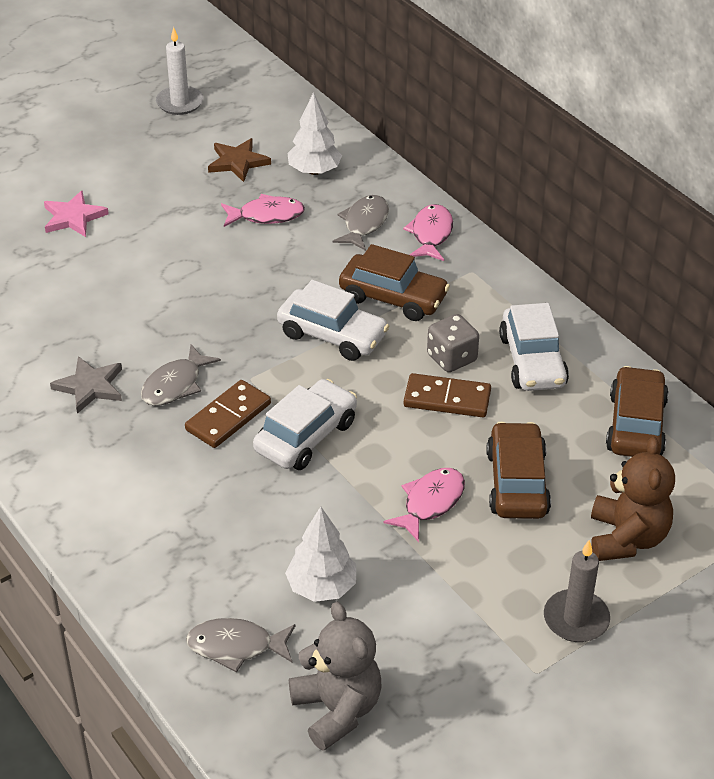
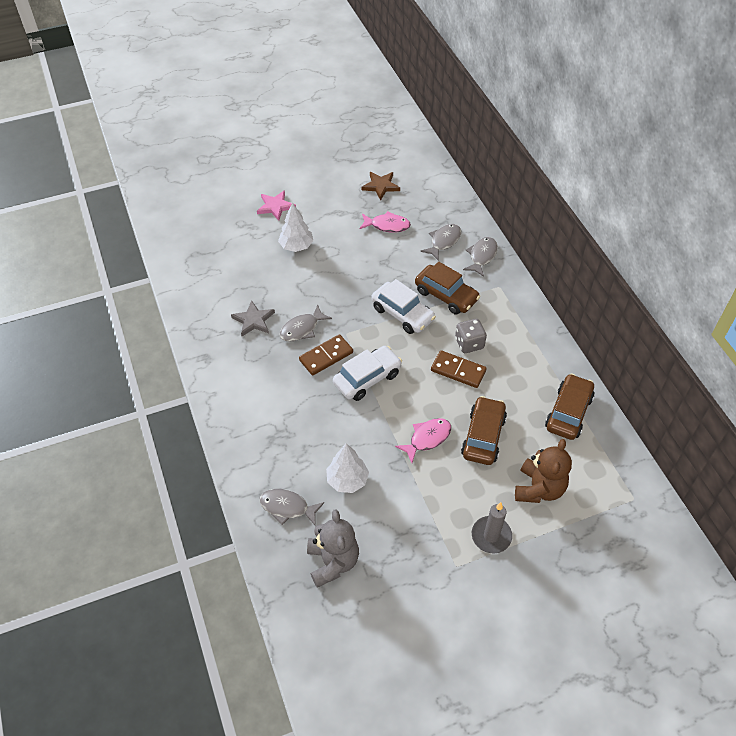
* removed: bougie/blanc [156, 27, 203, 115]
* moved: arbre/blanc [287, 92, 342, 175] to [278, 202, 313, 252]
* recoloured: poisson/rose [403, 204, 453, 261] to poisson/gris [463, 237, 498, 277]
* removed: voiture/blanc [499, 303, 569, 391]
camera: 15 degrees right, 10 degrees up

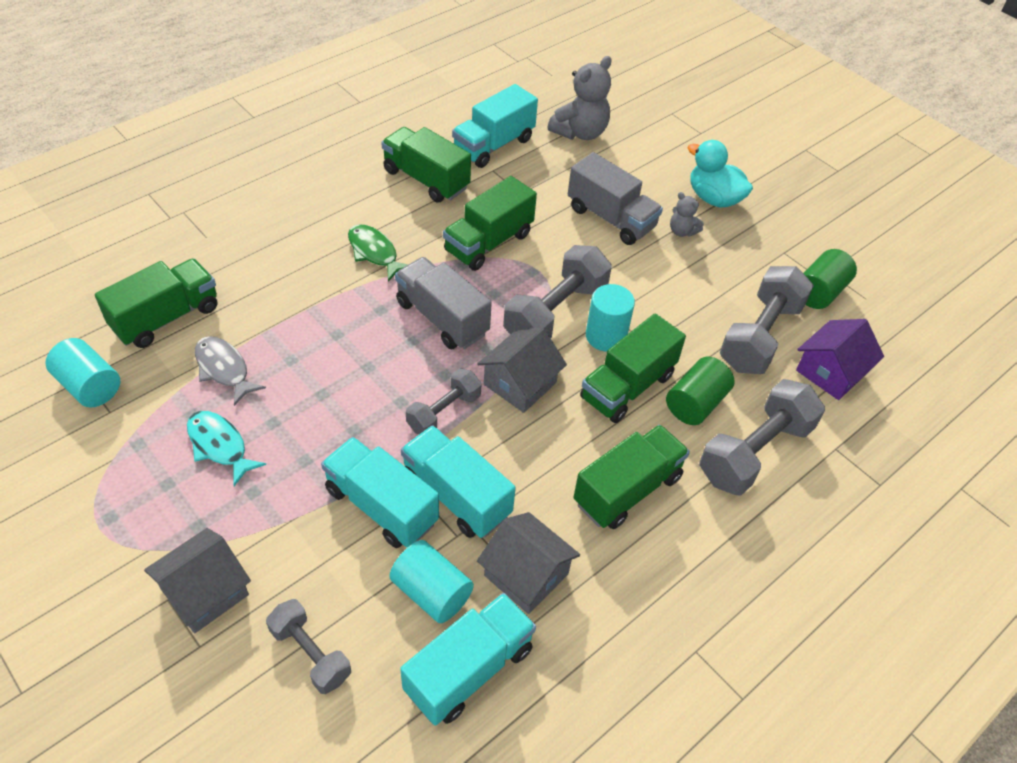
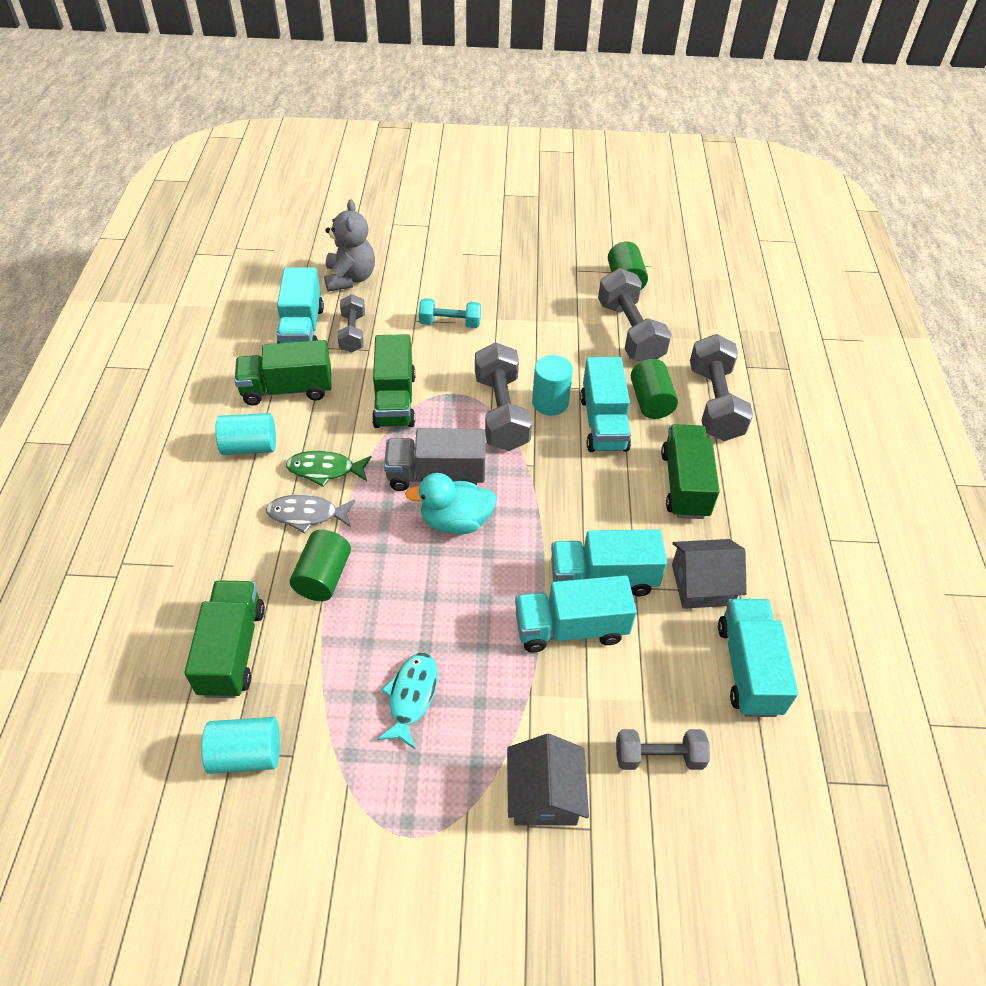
* moved: canard/turquoise [688, 140, 753, 208] to [405, 473, 497, 534]
* replaced: camion/gris [568, 152, 663, 245] to haltère/turquoise [419, 298, 481, 328]
* removed: ours en peluche/gris [670, 192, 704, 237]
* recoloured: camion/vert [580, 313, 686, 423] to camion/turquoise [580, 357, 631, 452]
* removed: maison/violet [796, 319, 884, 400]
* removed: maison/gris [477, 328, 567, 413]
* moved: poisson/gris [195, 336, 266, 406] to [266, 494, 355, 533]
* moved: haltère/gris [406, 368, 482, 435] to [338, 294, 365, 353]
* turned: poisson/turquoise [187, 411, 266, 486] = [377, 653, 437, 749] 105 degrees clockwise
* moved: cylindre/turquoise [389, 540, 474, 623] to [215, 413, 276, 455]
* added: cylindre/vert [290, 530, 351, 601]
camera: 45 degrees left, 0 degrees up

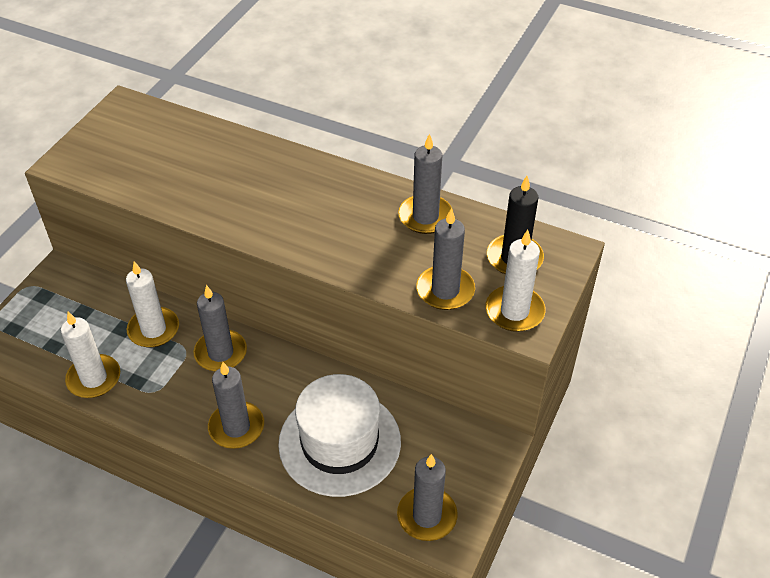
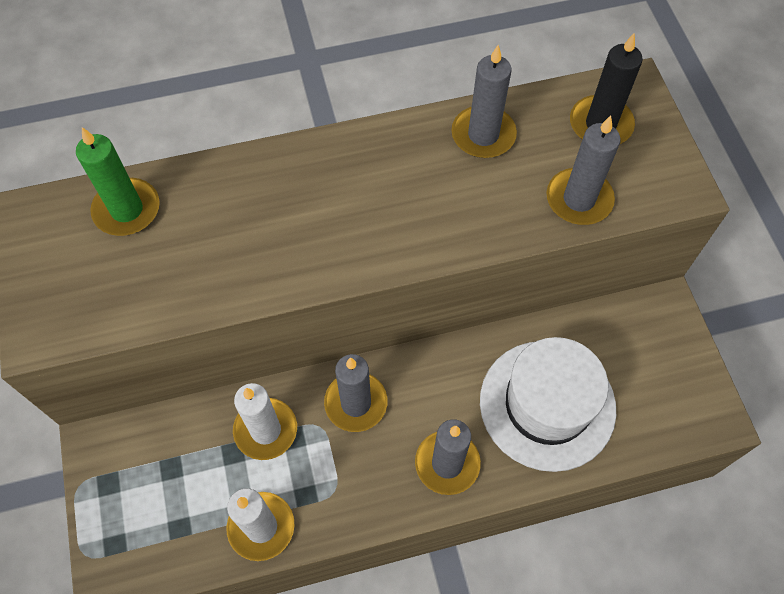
* removed: bougie/blanc [485, 230, 546, 332]
* removed: bougie/gris [397, 454, 458, 541]
* added: bougie/vert [76, 127, 160, 236]
camera: 40 degrees left, 15 degrees up

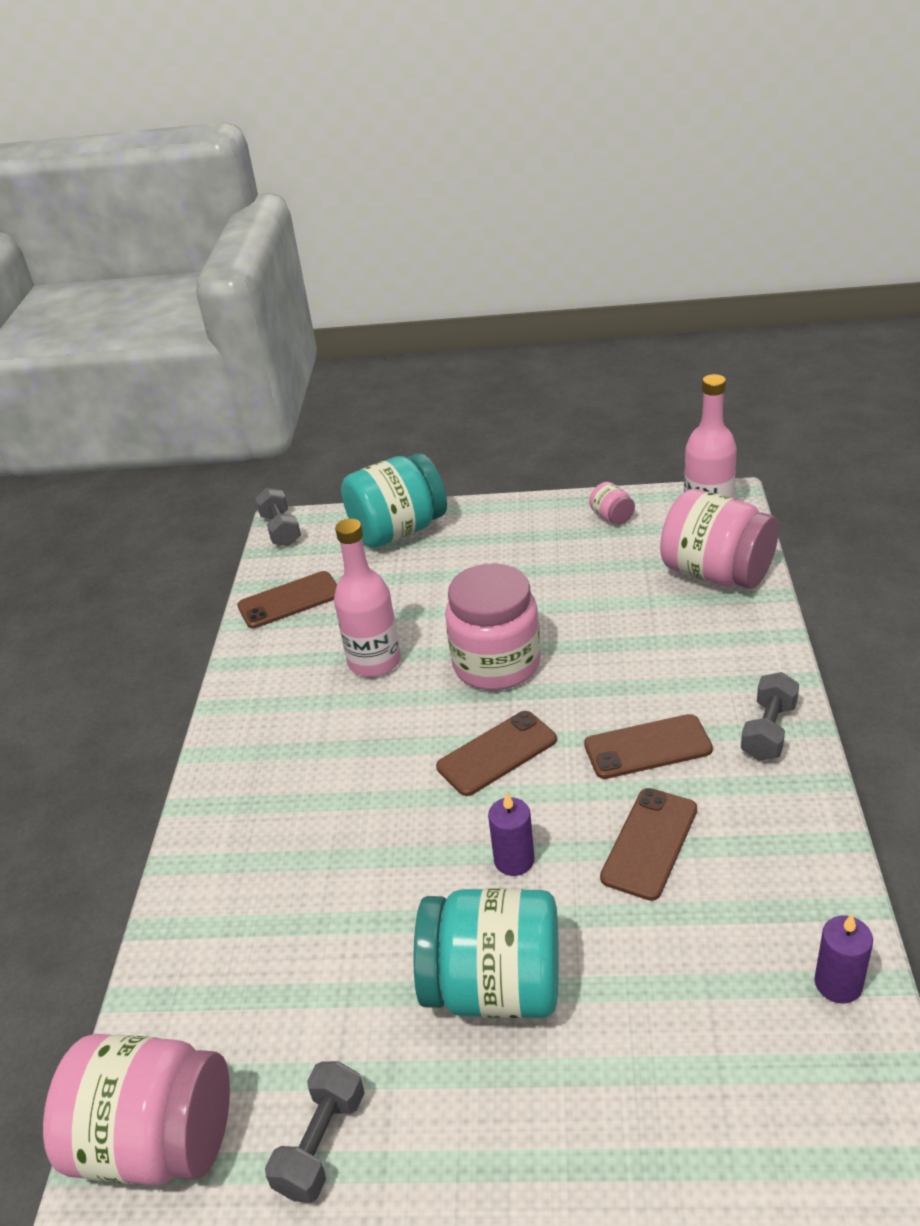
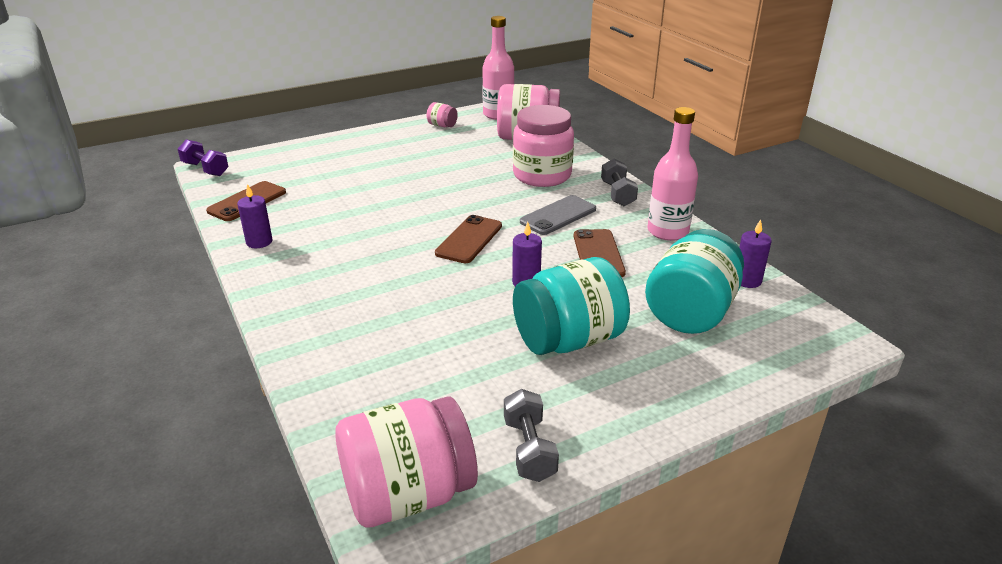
* moved: bocal/turquoise [341, 453, 447, 548] to [645, 229, 744, 334]
* recoloured: haltère/gris [255, 487, 301, 546] to haltère/violet [178, 139, 228, 176]
* moved: bouteille/rose [334, 518, 401, 677] to [647, 107, 698, 241]
* moved: bocal/rose [445, 563, 541, 690] to [513, 105, 574, 187]
* recoloured: téléphone/marron [584, 714, 713, 779] to téléphone/gris [520, 195, 596, 235]
* added: bougie/violet [237, 184, 273, 248]
camera: 35 degrees left, 5 degrees down

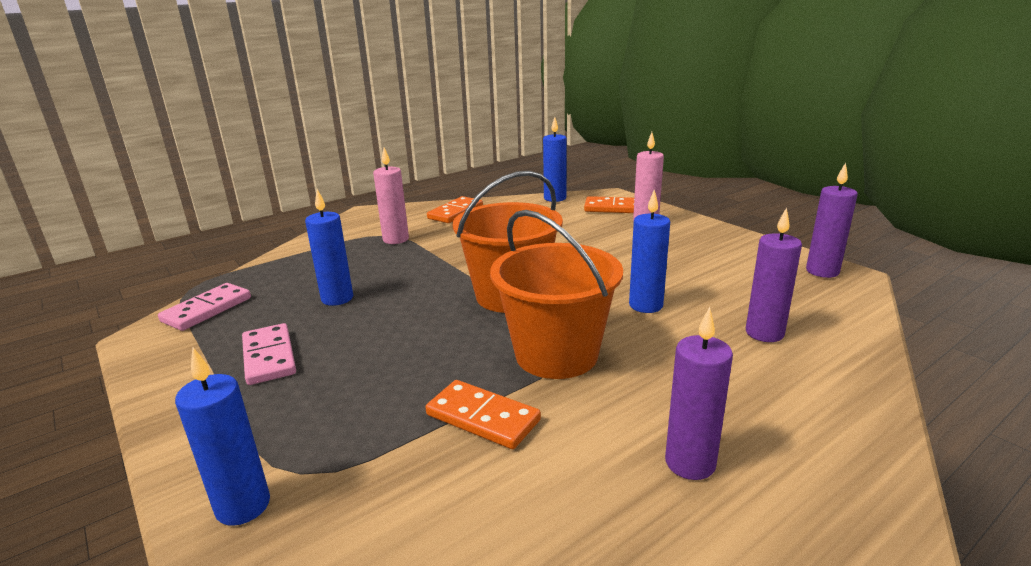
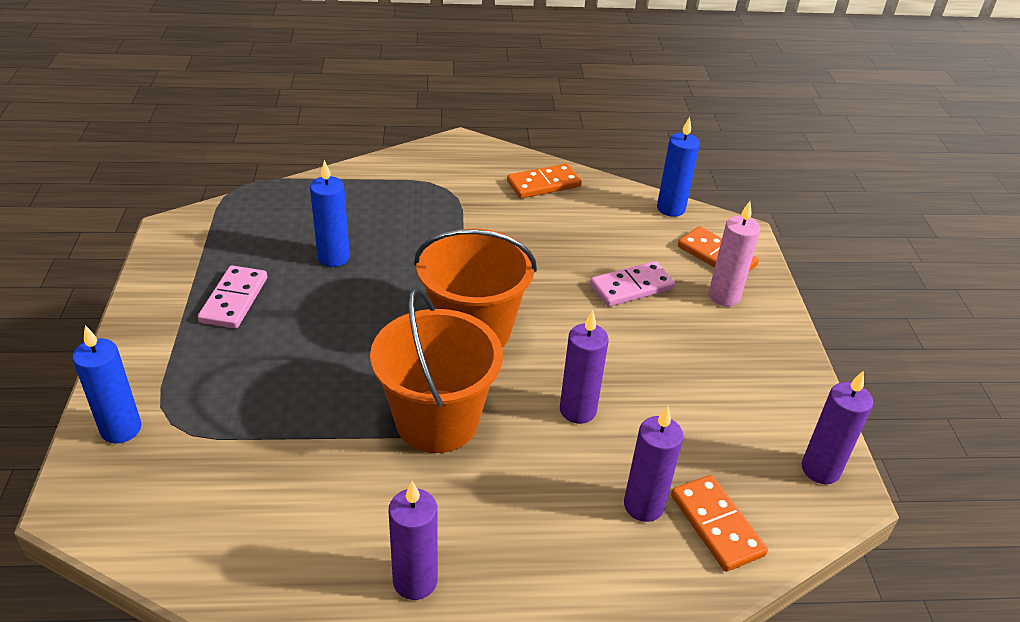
* removed: bougie/rose [373, 148, 409, 244]
* recoloured: bougie/bleu [629, 190, 670, 313] to bougie/violet [560, 310, 609, 424]
* moved: domino/rose [158, 283, 251, 331] to [590, 261, 675, 307]
* moved: domino/orange [426, 380, 541, 449] to [671, 475, 768, 572]
camera: 30 degrees right, 15 degrees up

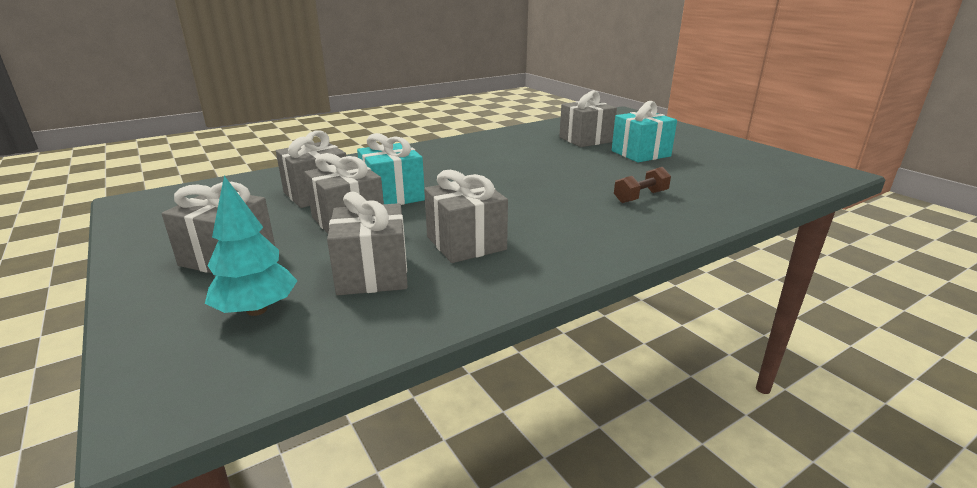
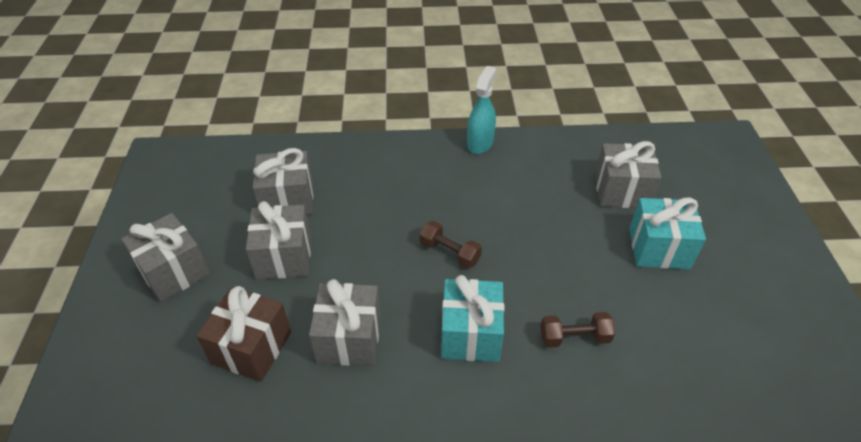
* moved: cadeau/turquoise [357, 133, 425, 205] to [441, 275, 505, 362]
* removed: arbre/turquoise [205, 176, 297, 316]
* recoloured: cadeau/gris [327, 192, 408, 295] to cadeau/marron [196, 286, 291, 382]
* added: vaporisateur/turquoise [467, 66, 496, 154]
* added: haltère/marron [419, 221, 482, 269]
camera: 30 degrees right, 20 degrees up

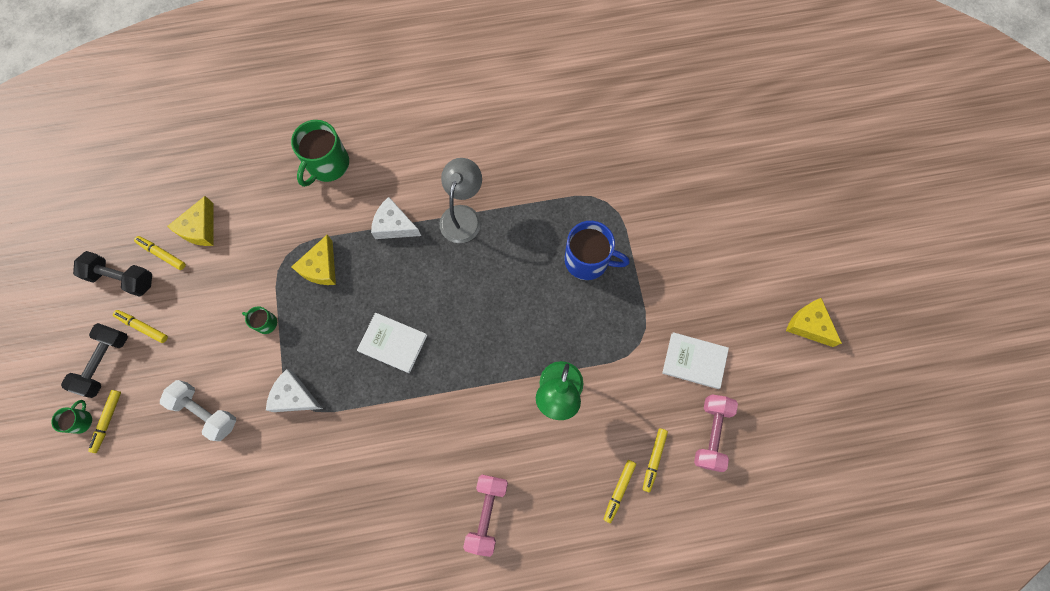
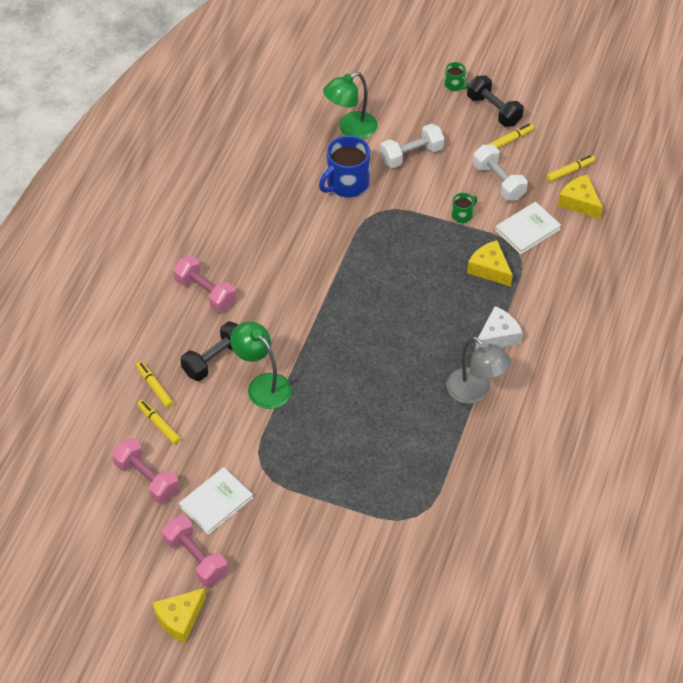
* removed: tasse/vert [291, 120, 349, 187]
* moved: tasse/bleu [564, 221, 630, 280] to [319, 136, 370, 197]
* moved: haltère/noir [73, 251, 152, 297] to [180, 321, 239, 381]
* turned: fromage/jaune [786, 298, 842, 347] = [152, 588, 206, 643] 150 degrees clockwise
* moved: livre/blanc [357, 313, 427, 373] to [495, 202, 561, 254]
* removed: fromage/blanc [266, 369, 323, 412]
* removed: feutre/jaune [88, 390, 121, 453]
* added: lampe/vert [323, 72, 378, 139]
* added: haltère/blanc [473, 145, 528, 201]
* added: haltère/rose [162, 515, 228, 586]
camera: 120 degrees right, 20 degrees down

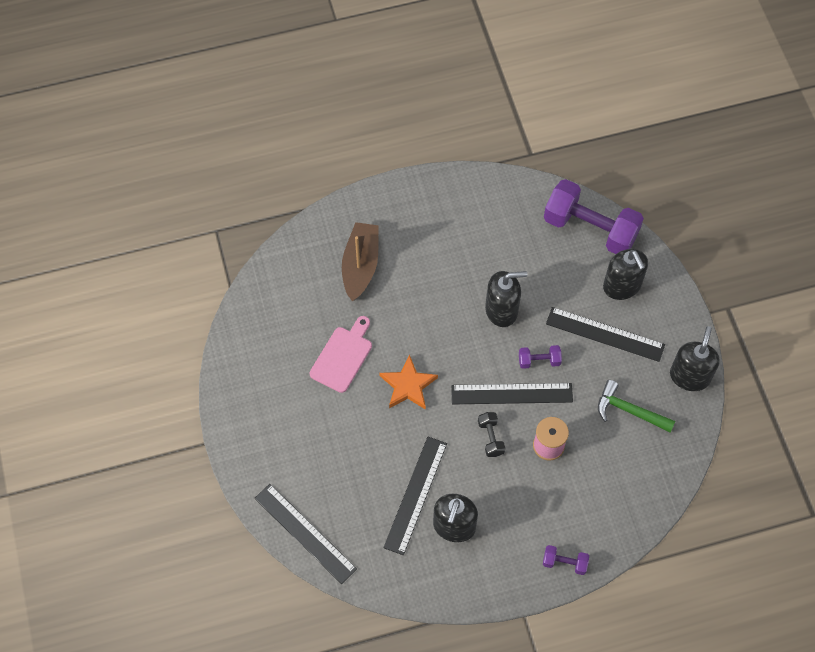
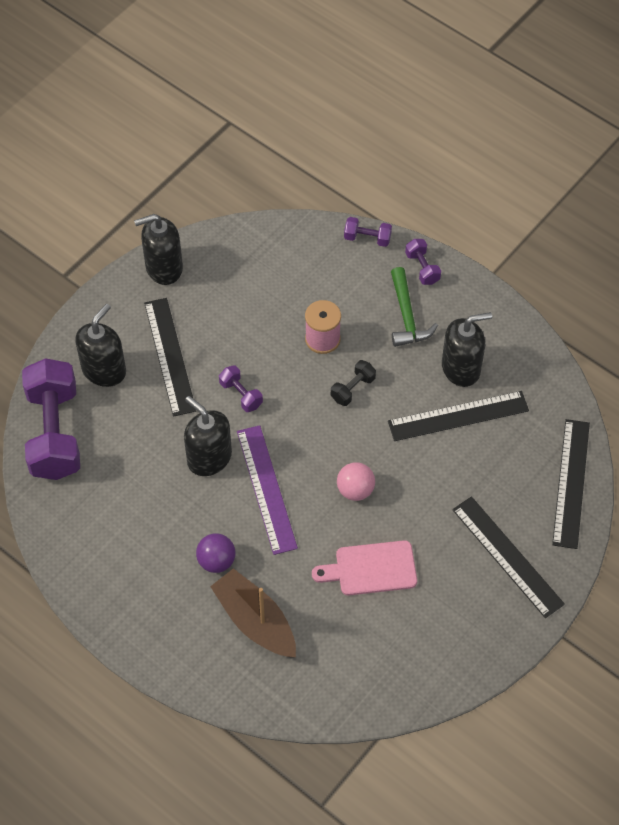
* turned: bateau/marron [342, 222, 378, 301] = [210, 568, 296, 657] 75 degrees clockwise
* replaced: étoile/orange [379, 354, 438, 410] to balle/rose [337, 462, 375, 501]
* moved: marteau/vert [598, 380, 675, 433] to [391, 267, 438, 347]
* moved: règle/noir [451, 383, 573, 404] to [452, 496, 565, 618]
* added: haltère/violet [344, 217, 392, 247]
* added: règle/violet [237, 425, 298, 555]
* added: balle/violet [196, 533, 235, 573]
camera: 125 degrees left, 5 degrees down

